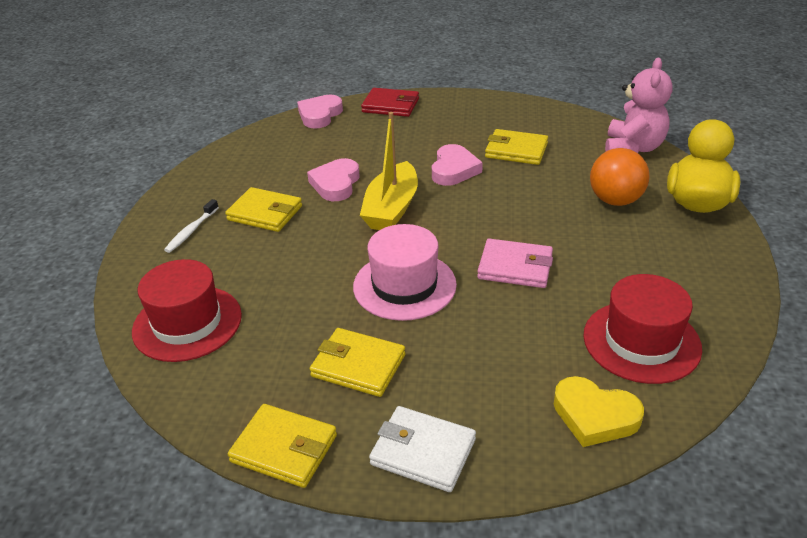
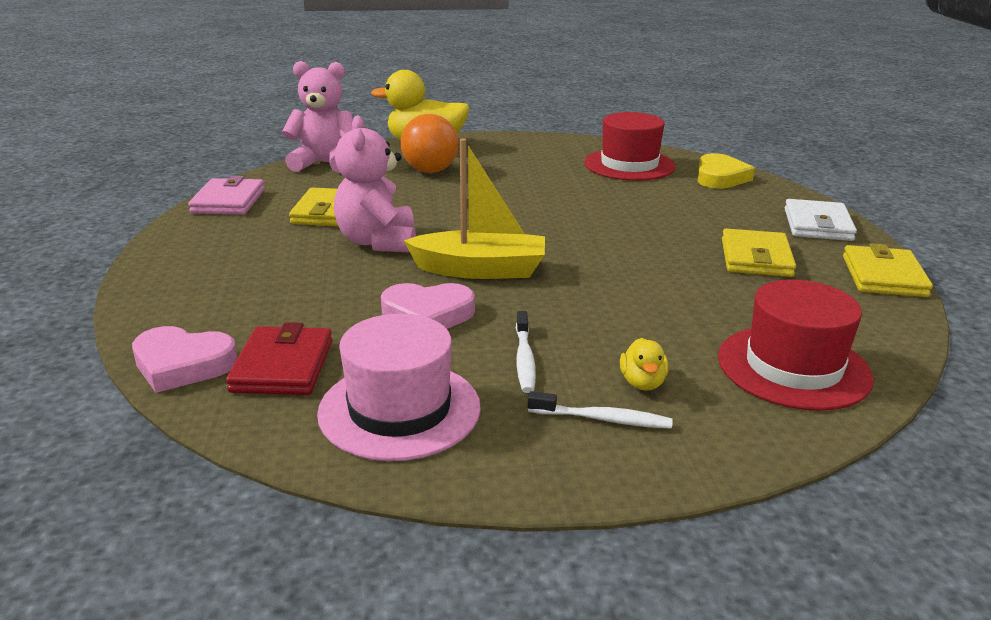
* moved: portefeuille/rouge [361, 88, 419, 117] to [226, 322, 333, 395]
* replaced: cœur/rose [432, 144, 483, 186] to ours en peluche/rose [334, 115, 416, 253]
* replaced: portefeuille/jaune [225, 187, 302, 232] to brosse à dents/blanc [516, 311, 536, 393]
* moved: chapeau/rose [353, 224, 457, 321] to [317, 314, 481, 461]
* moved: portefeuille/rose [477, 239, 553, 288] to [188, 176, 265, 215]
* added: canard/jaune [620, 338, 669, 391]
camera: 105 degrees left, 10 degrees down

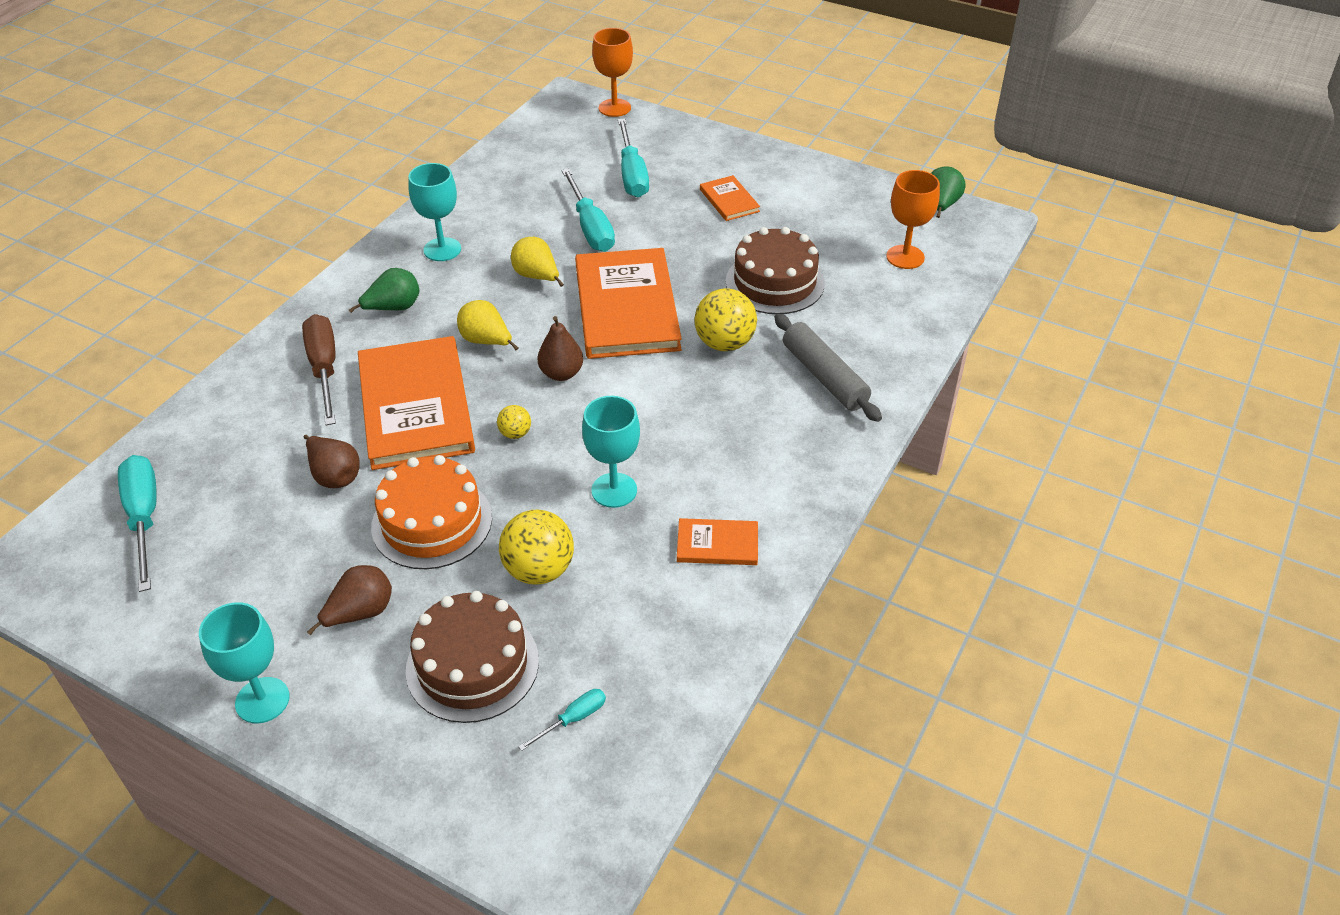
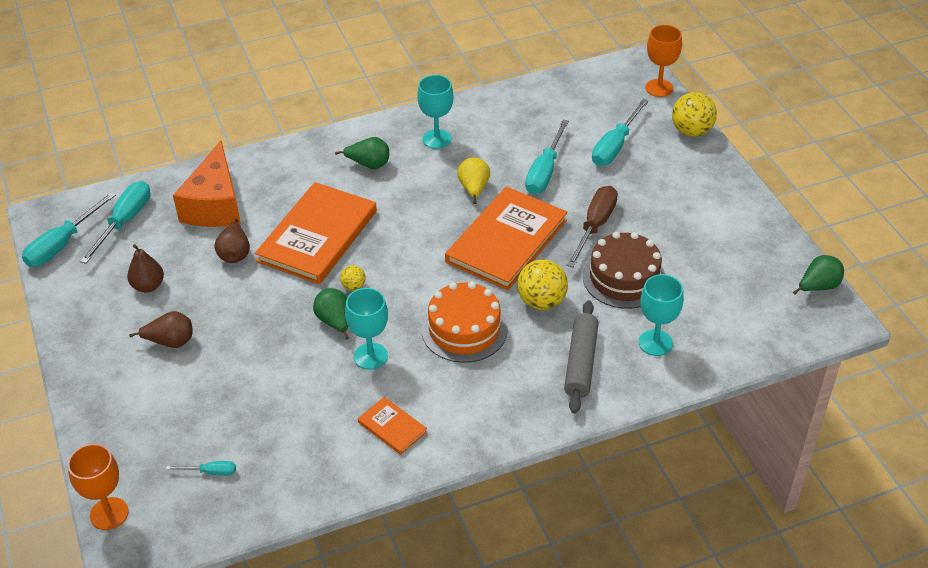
* moved: verre à pied/orange [886, 170, 940, 269] to [68, 444, 129, 530]
* removed: livre/orange [700, 175, 760, 221]
* removed: poire/jaune [457, 300, 518, 351]
* moved: tournevis/marron [302, 314, 336, 425] to [567, 186, 618, 268]
* moved: poire/marron [537, 316, 583, 381] to [127, 244, 164, 293]
* moved: gâteau/orange [371, 455, 492, 569] to [422, 282, 508, 363]
* moved: balle/jaune [499, 510, 574, 585] to [672, 92, 717, 137]
* removed: gâteau/marron [406, 591, 539, 723]
* moved: verre à pied/turquoise [199, 602, 290, 723] to [639, 274, 684, 356]
* added: fromage/orange [173, 141, 241, 227]
* added: tournevis/turquoise [22, 192, 116, 267]
* added: poire/vert [313, 288, 349, 339]
camera: 40 degrees right, 0 degrees up

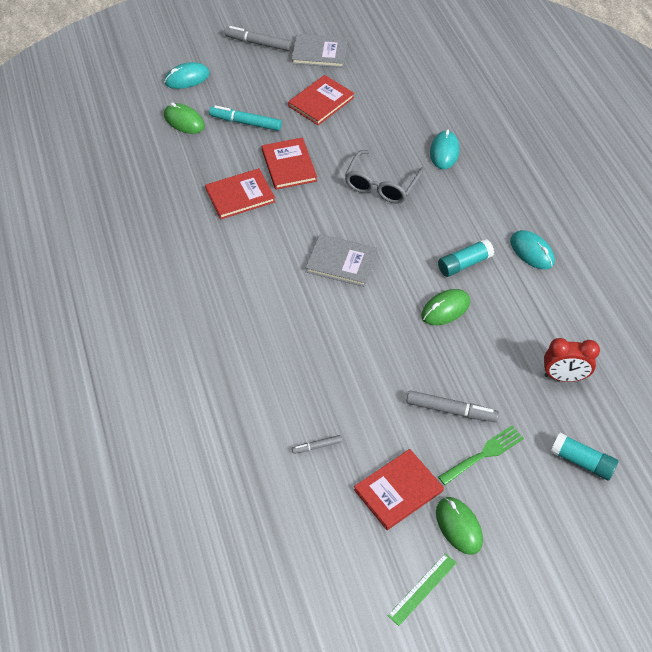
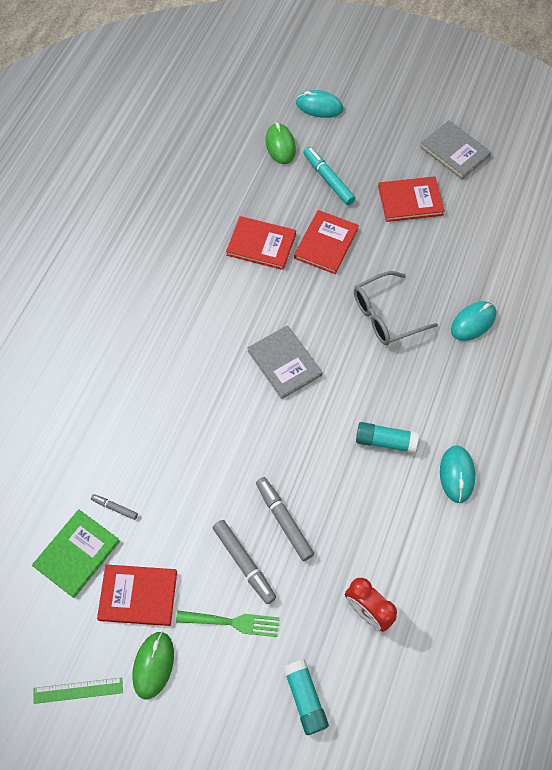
* moved: feutre/gris [224, 26, 292, 51] to [256, 477, 314, 561]
* removed: souris/vert [421, 289, 470, 325]
* added: livre/vert [32, 510, 120, 598]
camera: 40 degrees right, 10 degrees up

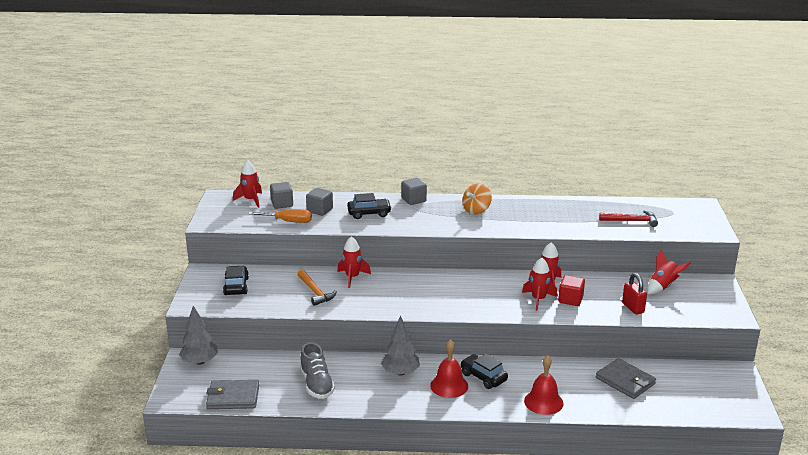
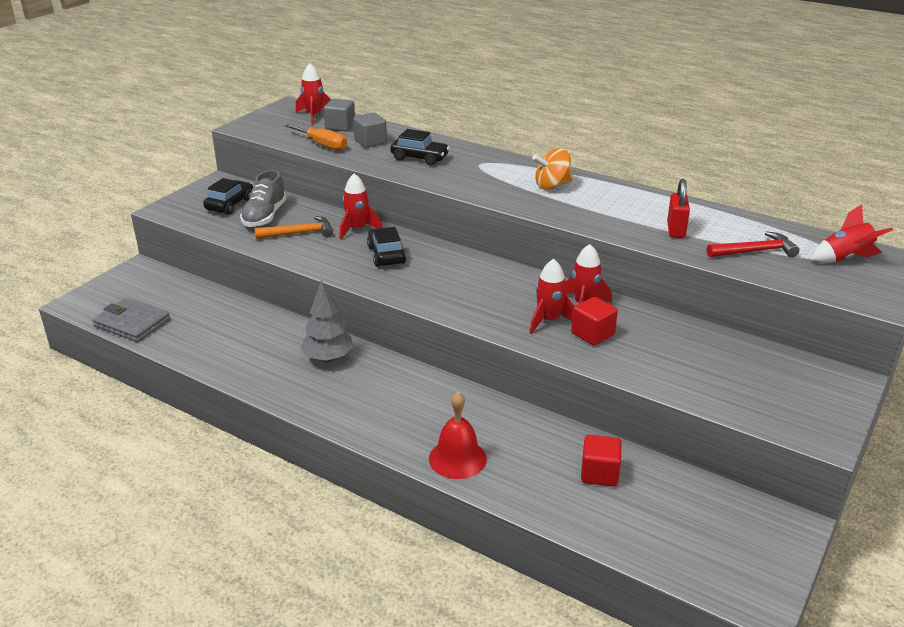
* removed: cube/gris [401, 178, 427, 205]
* turned: marteau/rouge [599, 210, 658, 227] = [707, 232, 799, 257] 45 degrees counterclockwise
* moved: fusée/rouge [647, 250, 691, 294] to [810, 204, 893, 263]
* turned: marteau/orange [297, 270, 337, 306] = [255, 216, 333, 239] 105 degrees counterclockwise
* moved: cadenas/rouge [622, 273, 647, 315] to [667, 179, 690, 238]
* removed: arbre/gris [179, 306, 218, 365]
* removed: cloche/rouge [430, 340, 468, 398]
* moved: chaussure/gris [300, 342, 335, 399] to [240, 170, 286, 227]
* moved: voiture/noir [460, 354, 508, 389] to [367, 227, 406, 267]
* replaced: portefeuille/gris [596, 358, 656, 399] to cube/rouge [581, 435, 622, 487]
camera: 30 degrees right, 5 degrees up

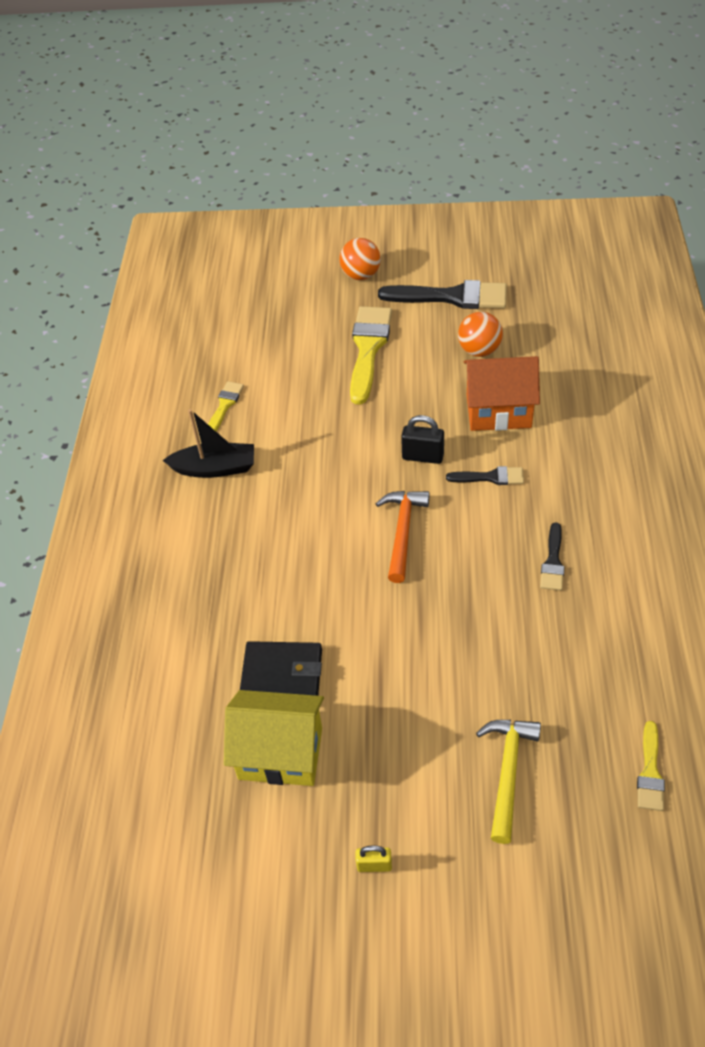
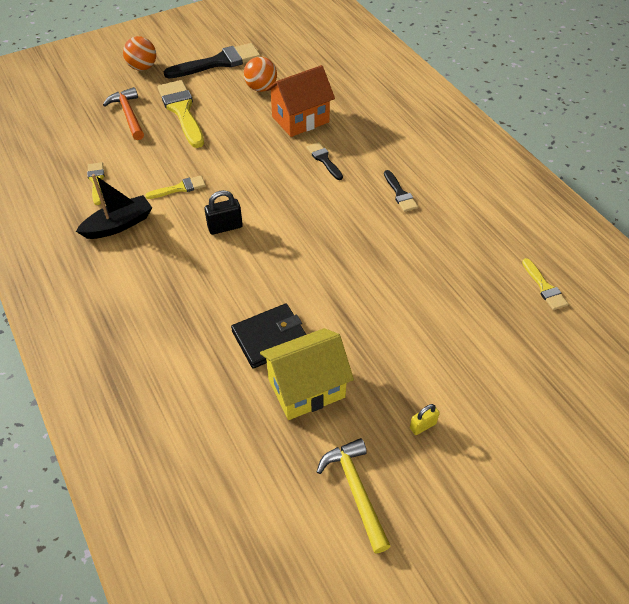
* moved: cadenas/noir [401, 415, 444, 464] to [204, 190, 243, 235]
* turned: pinceau/noir [446, 466, 524, 485] = [306, 142, 343, 180] 90 degrees counterclockwise
* moved: marteau/orange [376, 491, 429, 583] to [103, 87, 144, 140]
* moved: marteau/jaune [476, 720, 541, 844] to [317, 438, 391, 554]
* added: pinceau/jaune [145, 176, 206, 199]
camera: 35 degrees left, 0 degrees up

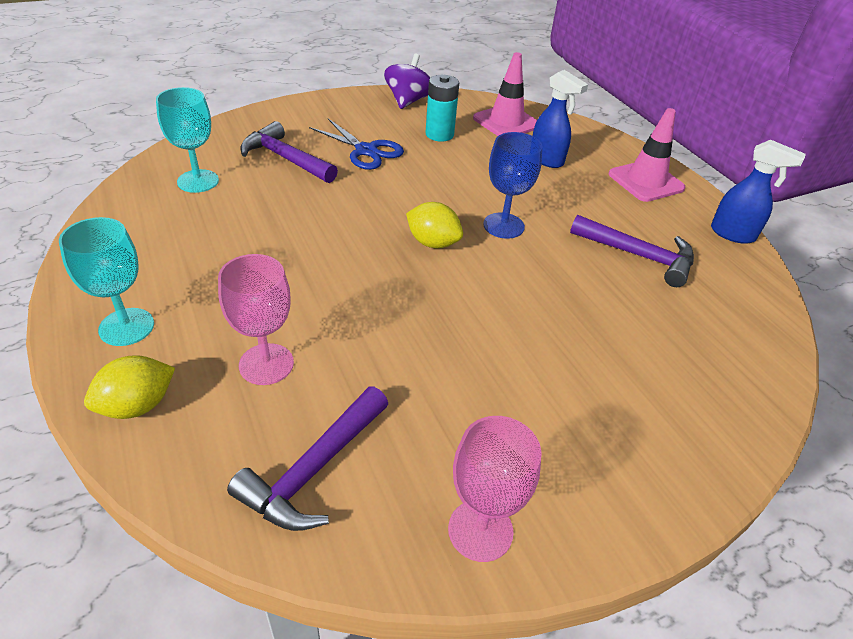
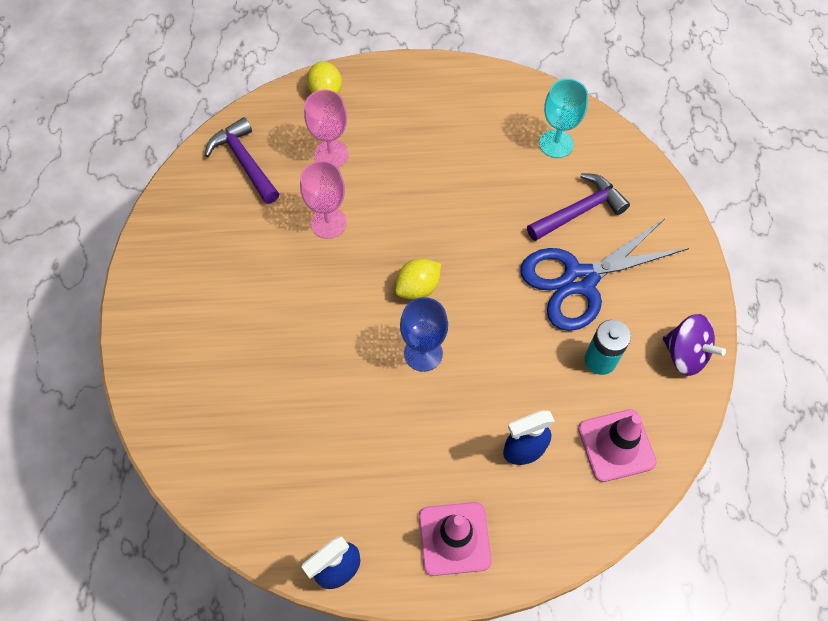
* resized: ciseaux/bleu [309, 119, 404, 170] = [520, 219, 689, 331] x1.58
* removed: marteau/violet [570, 215, 694, 287]
* removed: verre à pied/turquoise [59, 217, 154, 346]
* moved: verre à pied/rose [448, 416, 542, 562] to [300, 161, 347, 239]
camera: 115 degrees right, 20 degrees up

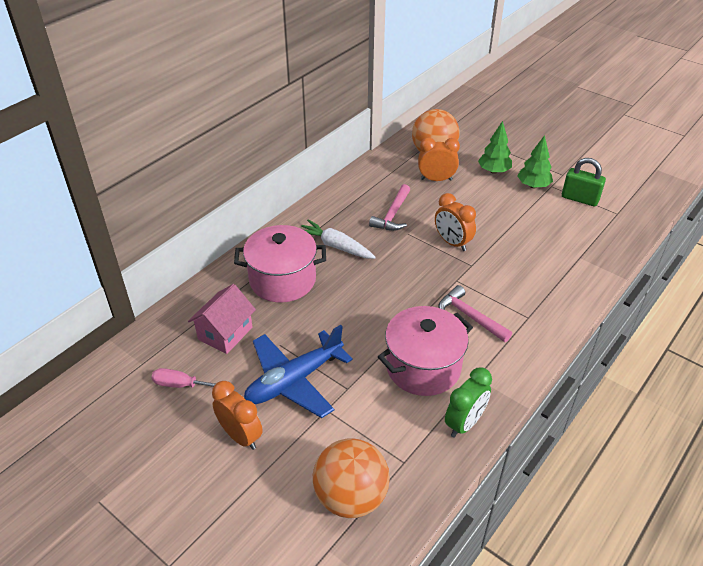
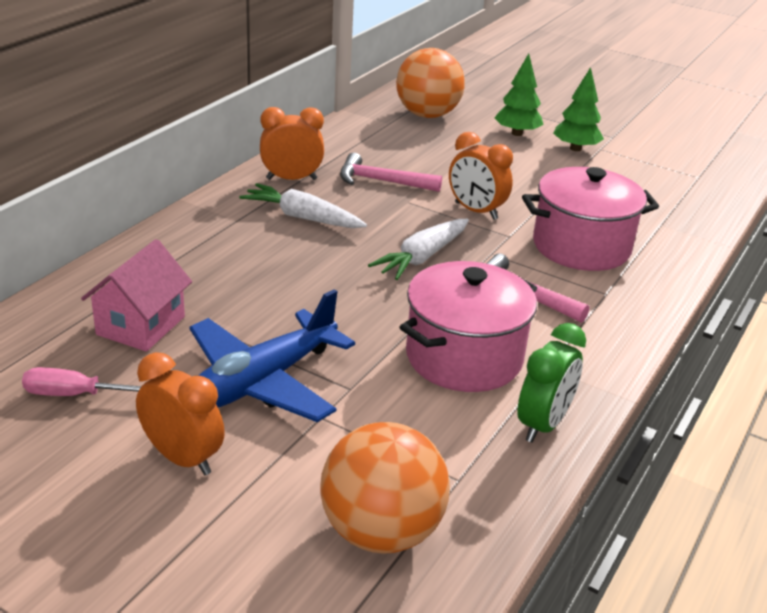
* moved: réveil/orange [418, 138, 460, 181] to [260, 107, 324, 180]
* removed: cadenas/vert [562, 158, 606, 206]
* turned: marteau/rose [369, 184, 410, 231] = [340, 153, 442, 192] 90 degrees clockwise
* moved: marmite/rose [234, 225, 326, 303] to [522, 167, 659, 271]
* added: carotte/blanc [368, 219, 469, 280]
camera: 10 degrees left, 10 degrees down

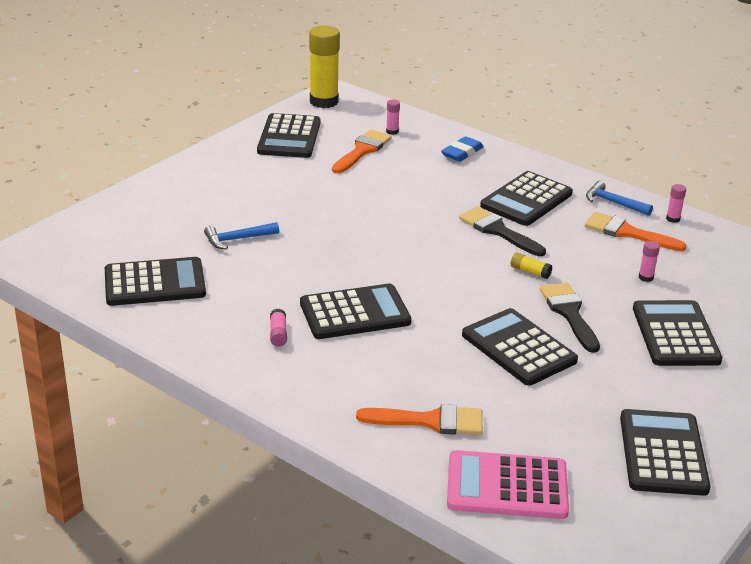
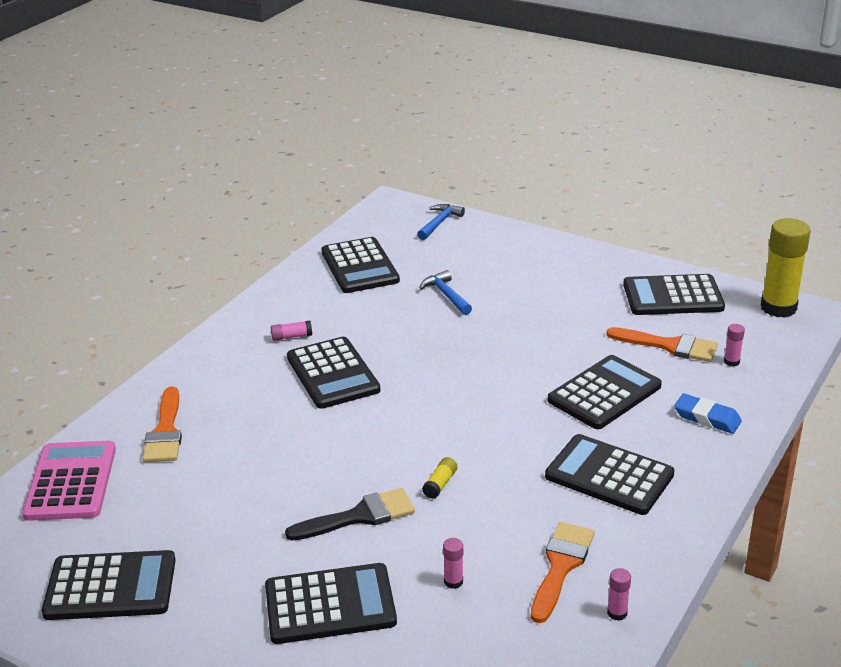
* moved: marteau/bleu [586, 181, 653, 216] to [417, 204, 465, 240]
* removed: pinceau/noir [459, 207, 546, 256]
* moved: calculatrice/noir [462, 308, 578, 386] to [548, 355, 662, 429]
camera: 85 degrees right, 0 degrees up

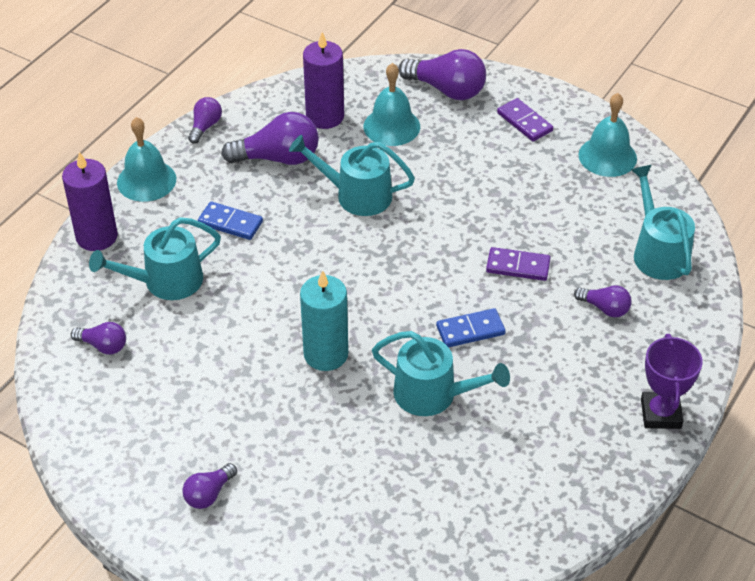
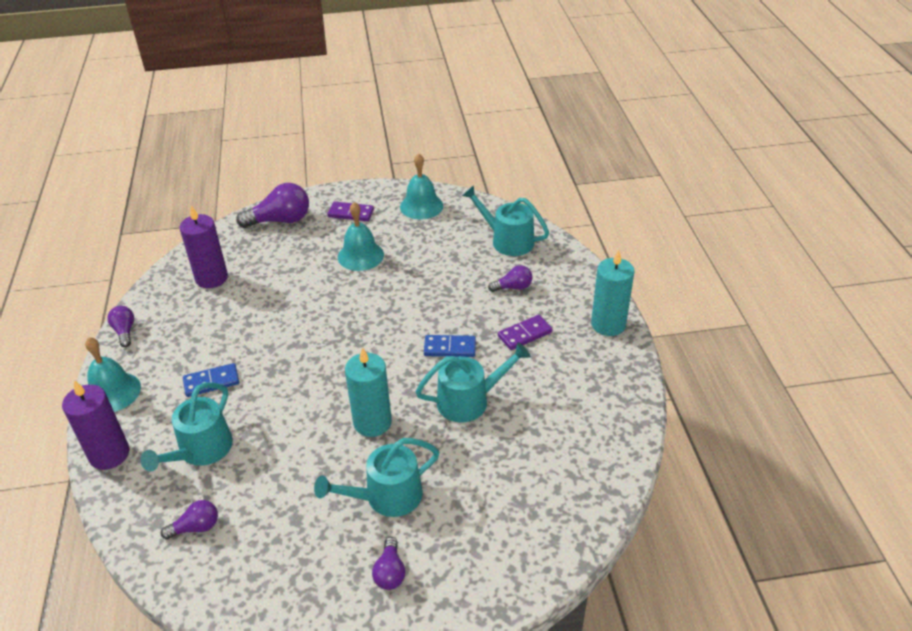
* moved: cloche/turquoise [363, 63, 420, 146] to [338, 202, 384, 271]
* removed: ampoule/violet [221, 112, 319, 165]
* moved: arrosoir/turquoise [289, 135, 415, 216] to [314, 438, 440, 517]
* moved: domino/violet [486, 247, 550, 281] to [498, 315, 552, 350]
* turned: domino/bleu [436, 308, 506, 347] = [424, 335, 476, 357] 60 degrees clockwise
* replaced: trophée/violet [641, 334, 703, 429] to bougie/turquoise [591, 250, 635, 336]
camera: 40 degrees left, 5 degrees down

